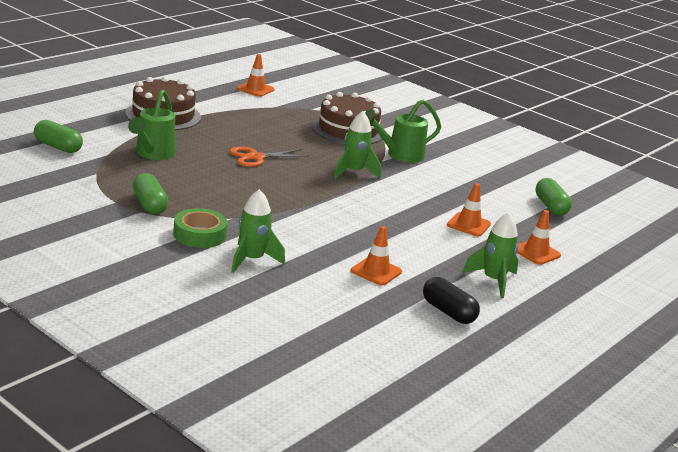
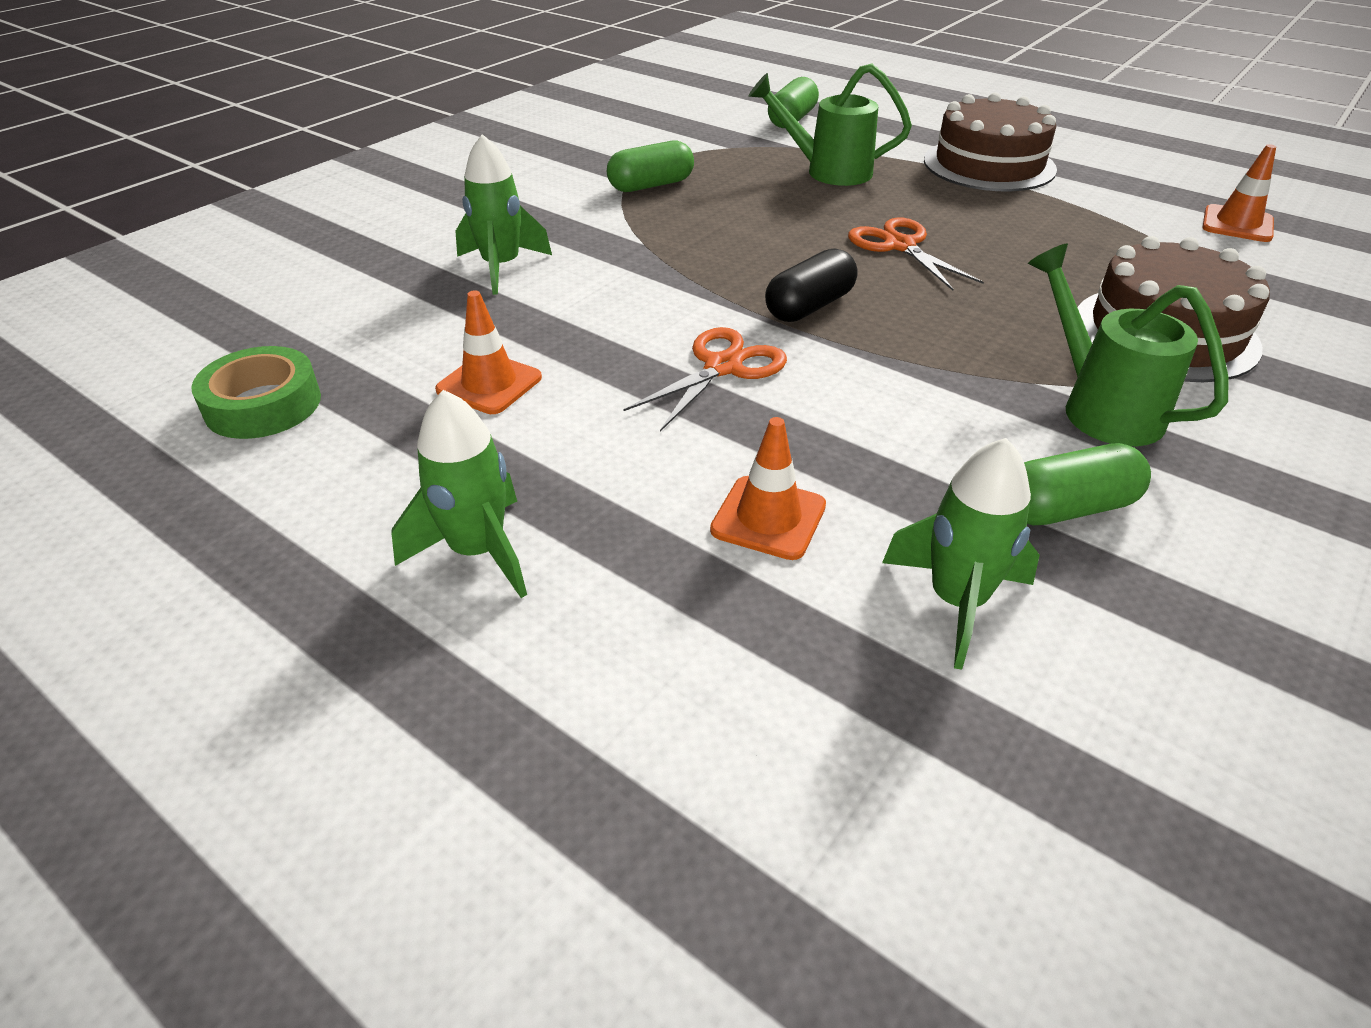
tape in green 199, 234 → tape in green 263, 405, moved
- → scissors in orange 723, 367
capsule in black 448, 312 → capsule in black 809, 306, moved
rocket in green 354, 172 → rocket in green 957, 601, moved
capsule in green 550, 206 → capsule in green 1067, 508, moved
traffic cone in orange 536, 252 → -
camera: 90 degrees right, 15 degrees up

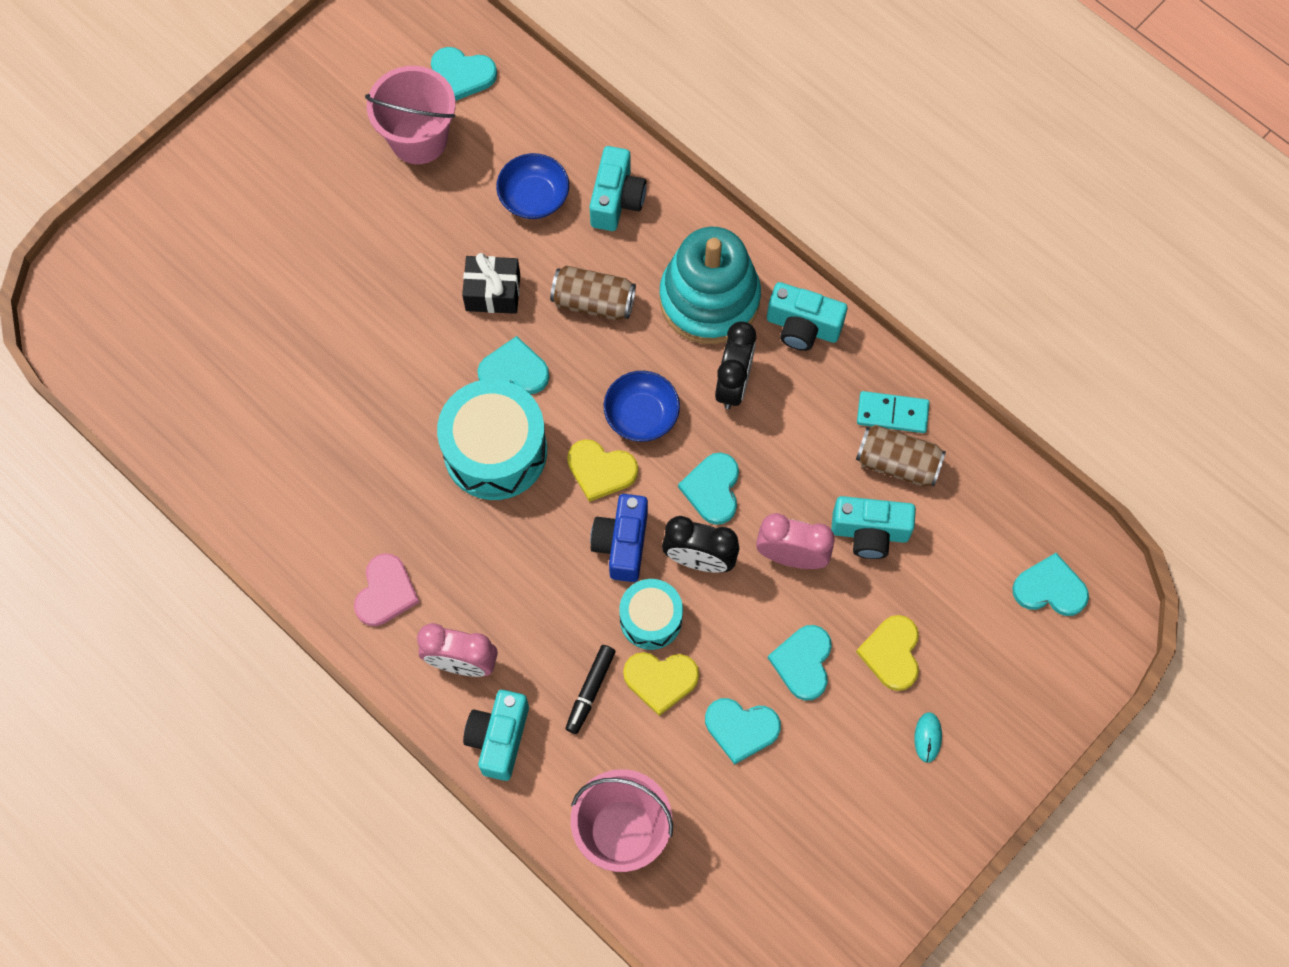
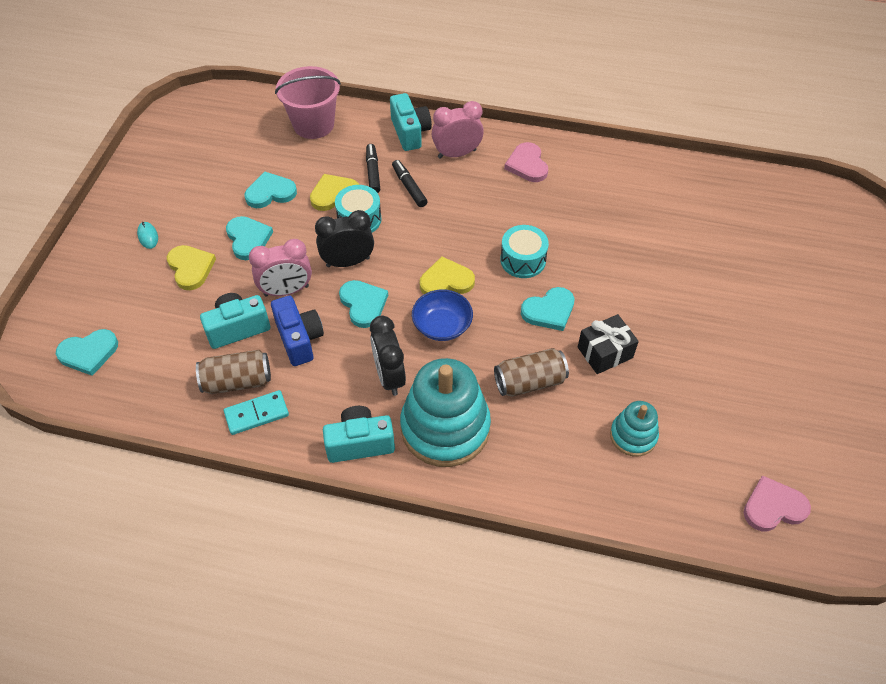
camera in blue 622, 544 → camera in blue 299, 339, moved
- → marker in black 409, 187
drum in turquoise 495, 451 → drum in turquoise 523, 260, x0.58
bowl in blue 534, 197 → stacking toy in turquoise 633, 436
heart in turquoise 462, 75 → heart in pink 773, 507
bucket in pink 419, 139 → -
camera in turquoise 616, 200 → -
camera: 150 degrees right, 15 degrees down

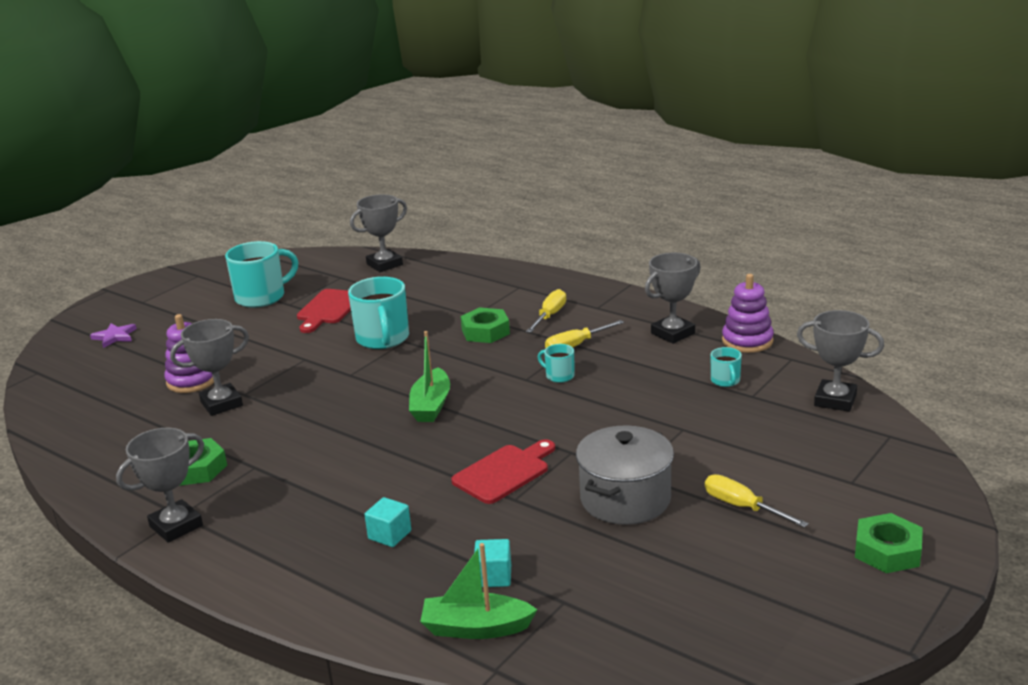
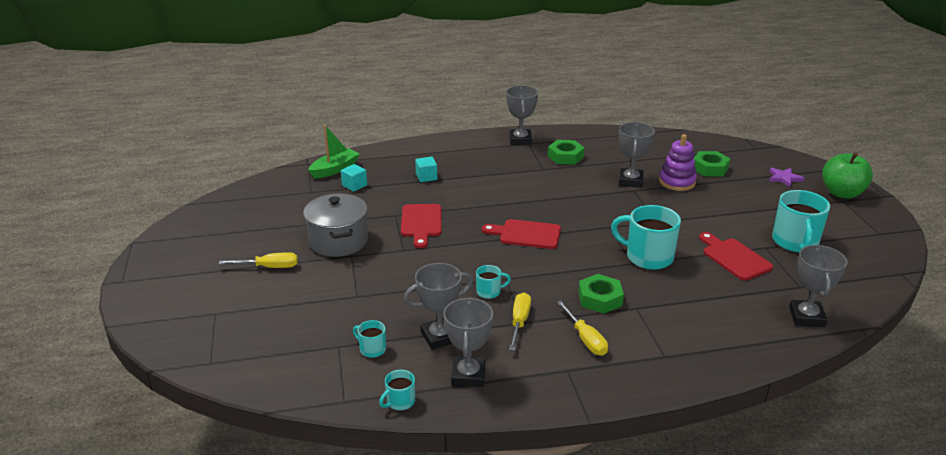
stacking toy in purple 747, 341 → mug in turquoise 400, 401
trophy in grey 835, 400 → trophy in grey 439, 337, moved
boat in green 431, 405 → cutting board in red 526, 234
nut in green 887, 551 → nut in green 710, 168, moved
- → apple in green 842, 193
camera: 130 degrees right, 5 degrees up

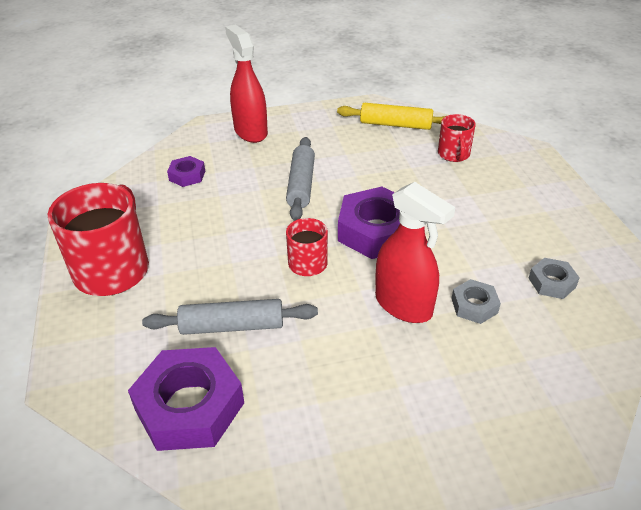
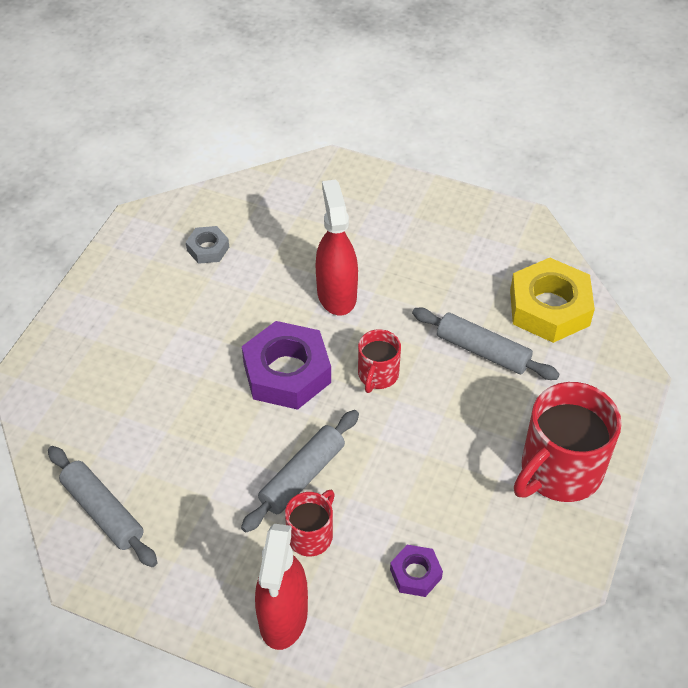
rolling pin in yellow 396, 125 → rolling pin in grey 103, 512
mug in red 454, 154 → mug in red 311, 535, moved
nut in purple 190, 406 → nut in yellow 549, 307
nut in grey 474, 306 → -
camera: 145 degrees left, 10 degrees up

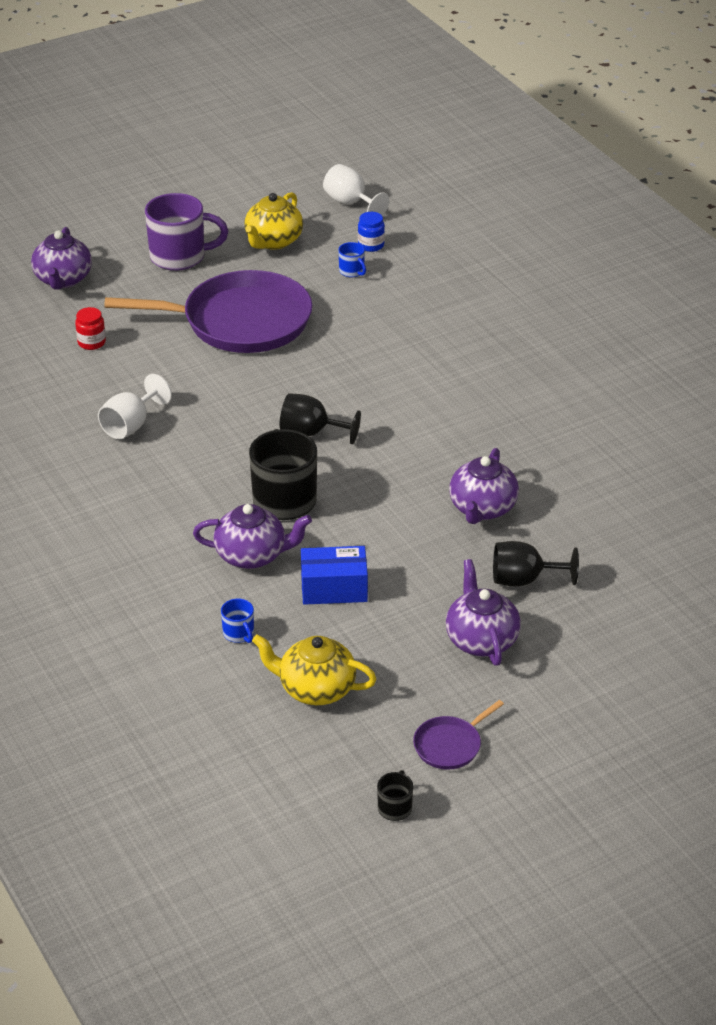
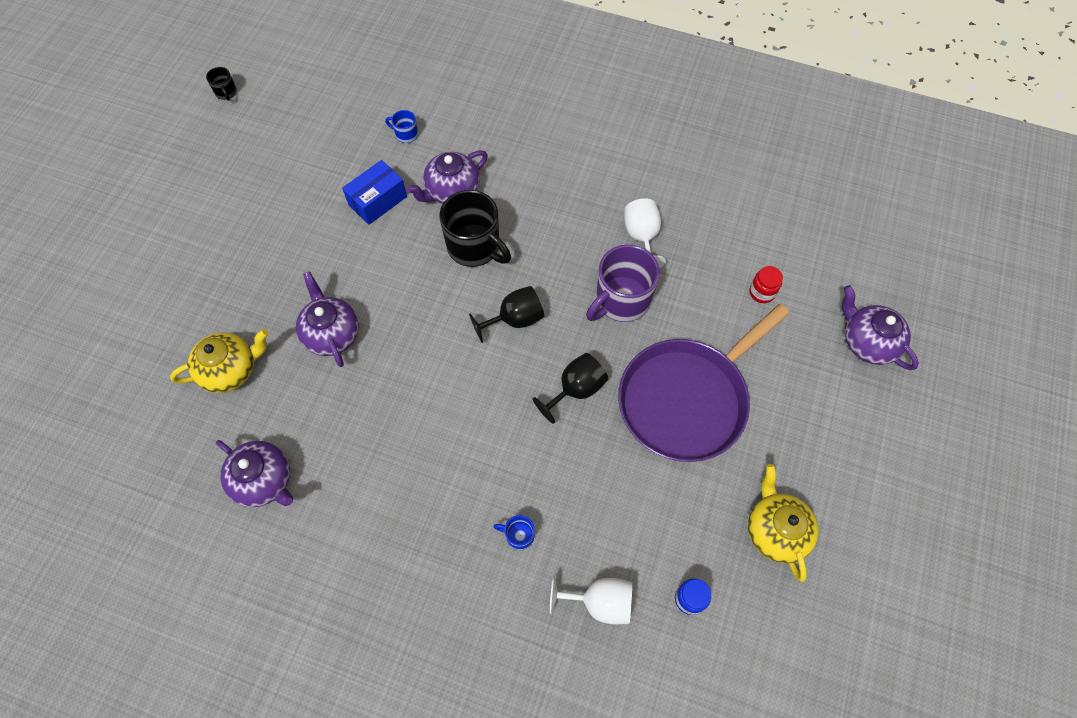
teapot in yellow 315, 689 → teapot in yellow 231, 370, moved
teapot in purple 481, 639 → teapot in purple 264, 481, moved
mug in blue 352, 271 → mug in blue 518, 535, moved
goblet in black 524, 580 → goblet in black 576, 390, moved
goblet in white 350, 203 → goblet in white 599, 602, moved
mug in purple 180, 257 → mug in purple 621, 300, moved
pan in purple 450, 745 → -
camera: 140 degrees right, 25 degrees up

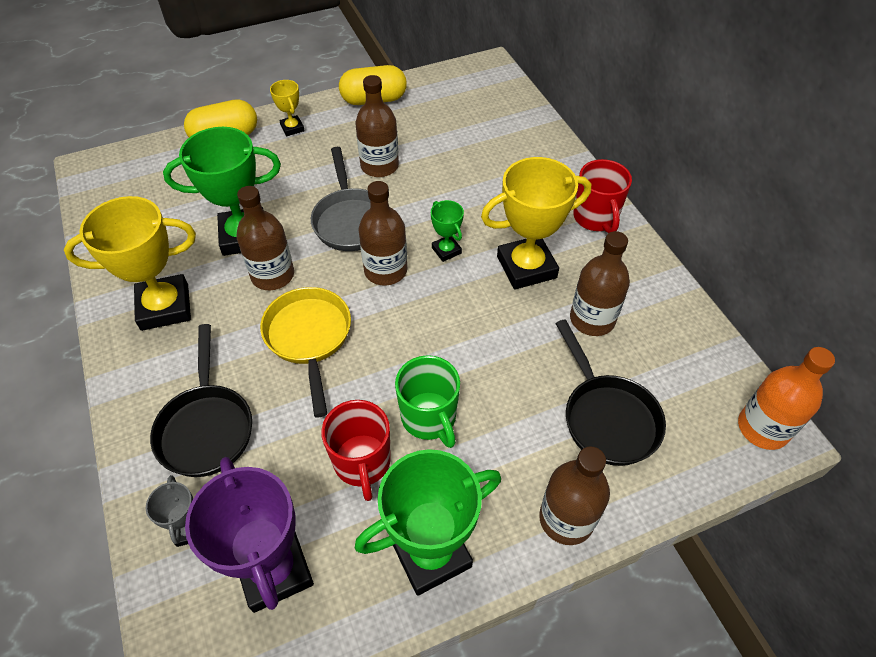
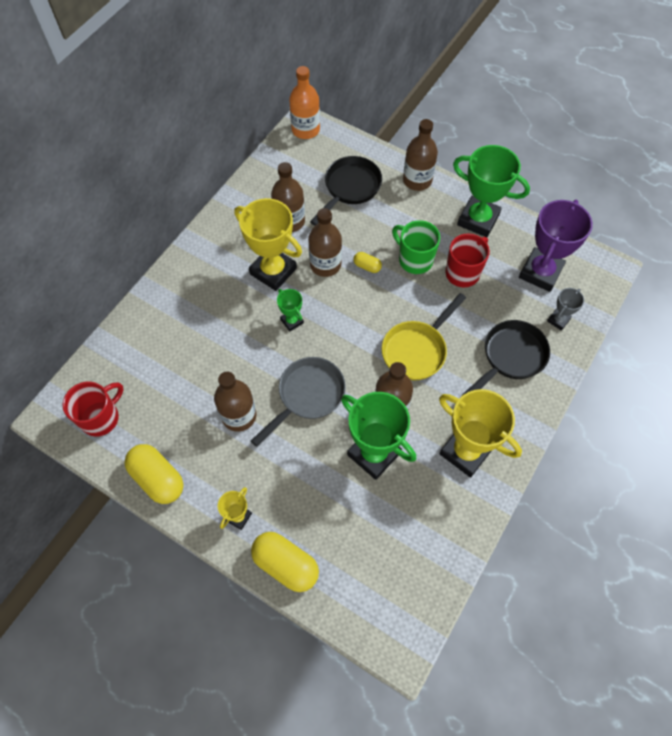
mug in red 595, 218 → mug in red 101, 418, moved
trophy in green 446, 250 → trophy in green 292, 321, 60 degrees counterclockwise
bottle in brown 385, 270 → bottle in brown 325, 265, moved
- → capsule in yellow 367, 266
mug in green 429, 418 → mug in green 414, 260, 75 degrees counterclockwise
camera: 125 degrees left, 10 degrees up

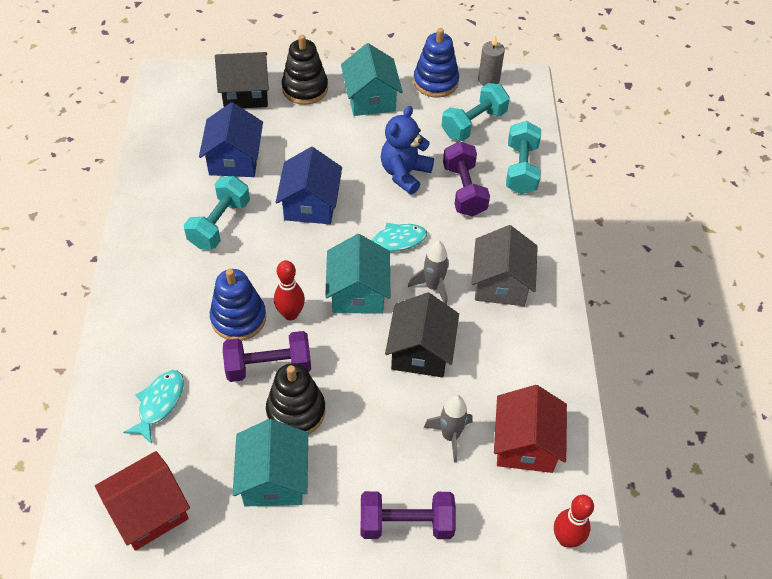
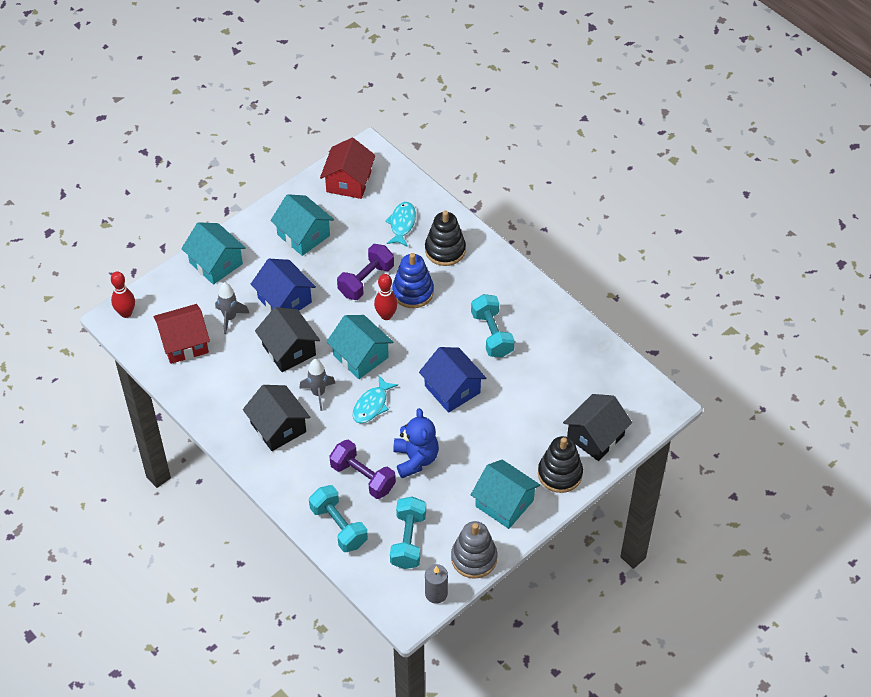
house in red 525, 444 → house in red 184, 343, 75 degrees counterclockwise
dumbbell in purple 406, 523 → house in turquoise 216, 263
house in grey 501, 283 → house in black 278, 427
house in blue 234, 159 → house in blue 284, 300, moved
fish in turquoise 159, 403 → fish in turquoise 402, 224, 150 degrees counterclockwise
stacking toy in black 296, 411 → stacking toy in black 445, 250, moved
stacking toy in blue 435, 82 → stacking toy in grey 474, 558
camera: 140 degrees right, 0 degrees up

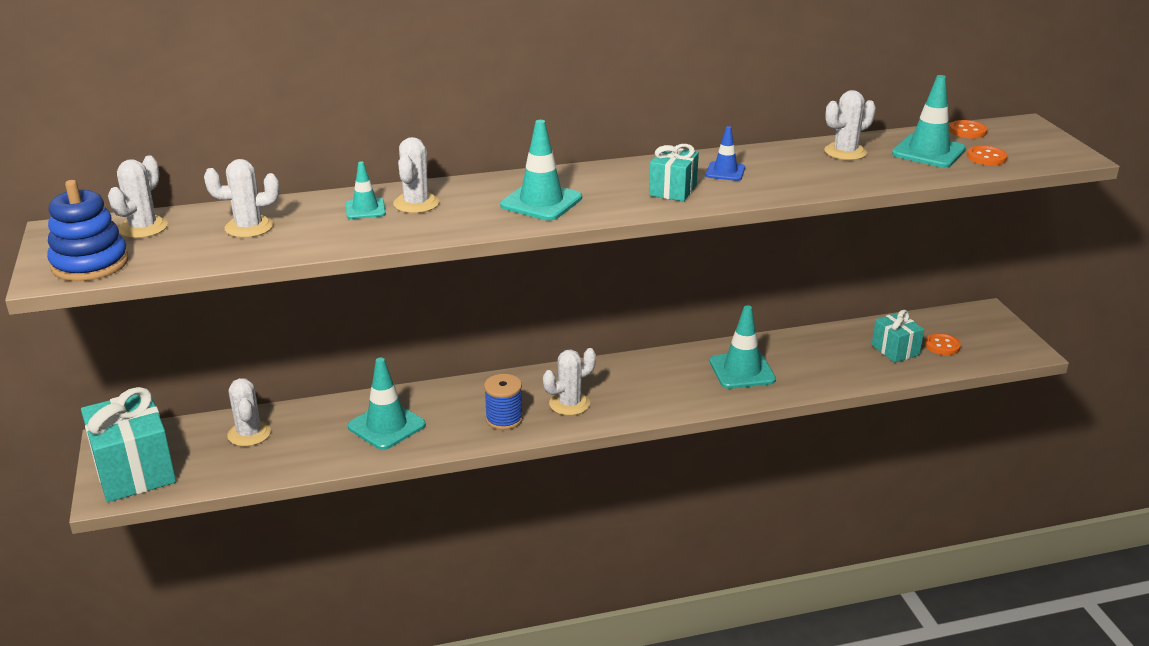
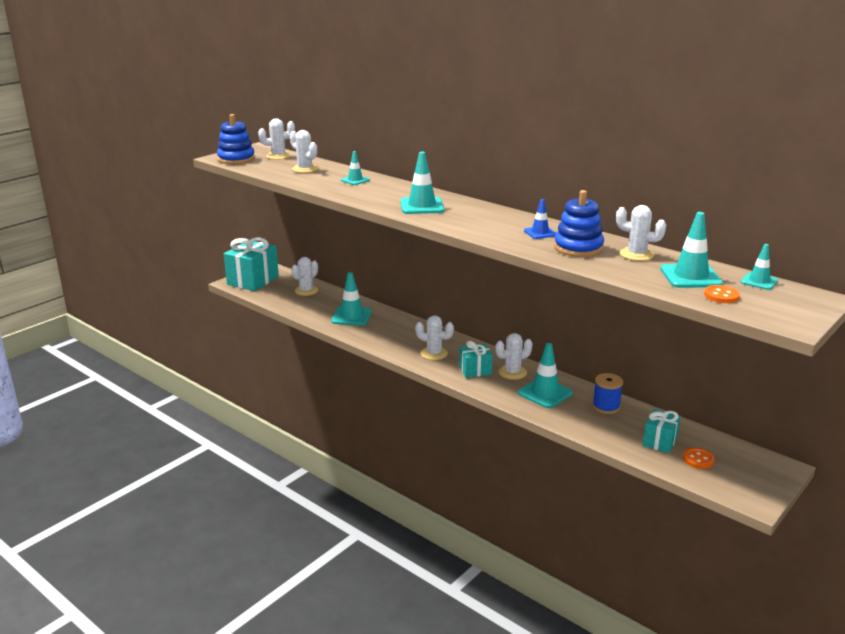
gift in turquoise 673, 190 → gift in turquoise 475, 370, moved
cactus in white 416, 203 → cactus in white 512, 372, moved
- → stacking toy in blue 578, 248
spool in blue 504, 419 → spool in blue 606, 407, moved
button in orange 967, 131 → traffic cone in turquoise 759, 281
camera: 55 degrees right, 5 degrees down

